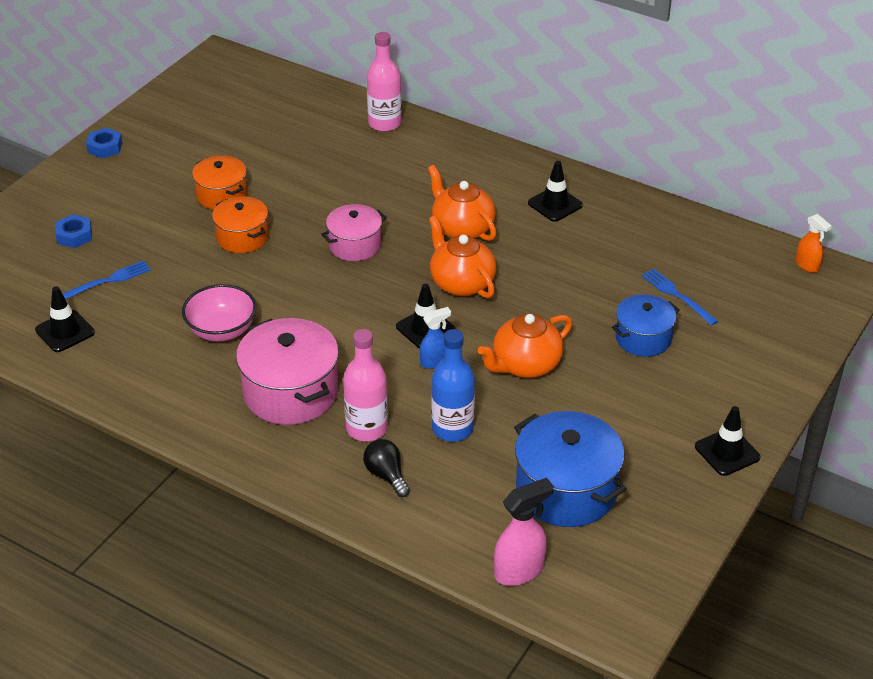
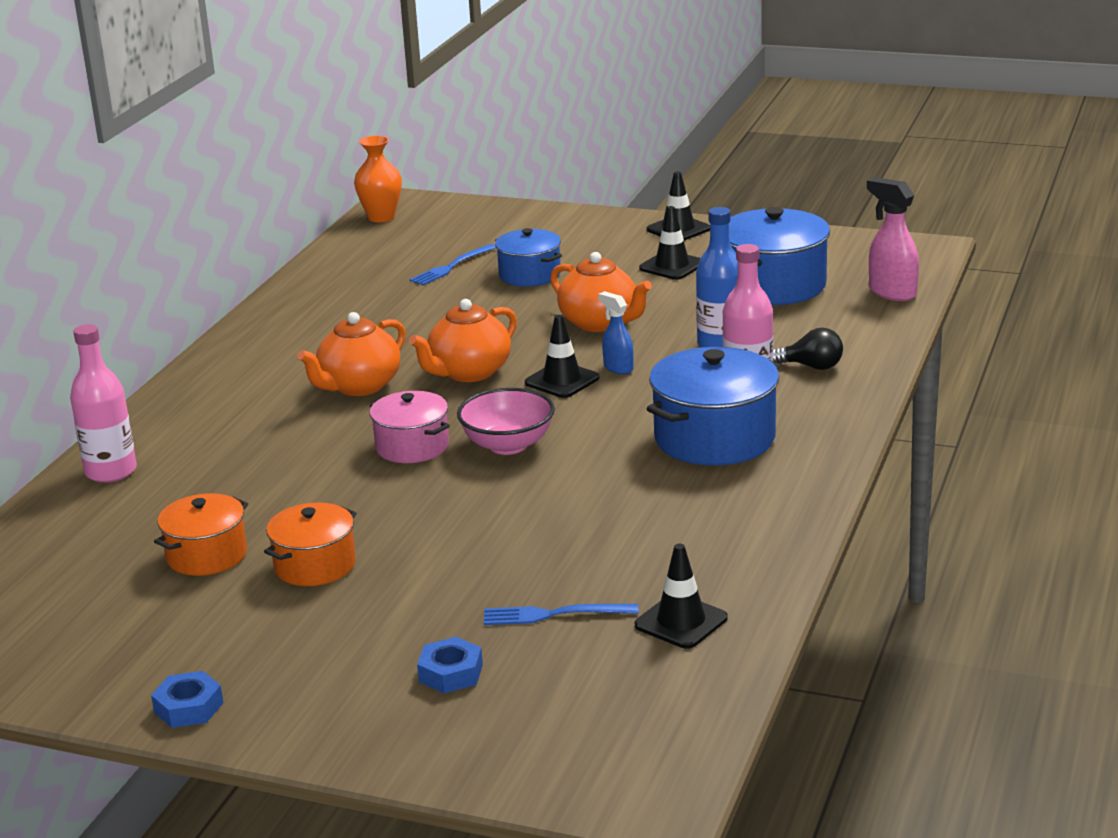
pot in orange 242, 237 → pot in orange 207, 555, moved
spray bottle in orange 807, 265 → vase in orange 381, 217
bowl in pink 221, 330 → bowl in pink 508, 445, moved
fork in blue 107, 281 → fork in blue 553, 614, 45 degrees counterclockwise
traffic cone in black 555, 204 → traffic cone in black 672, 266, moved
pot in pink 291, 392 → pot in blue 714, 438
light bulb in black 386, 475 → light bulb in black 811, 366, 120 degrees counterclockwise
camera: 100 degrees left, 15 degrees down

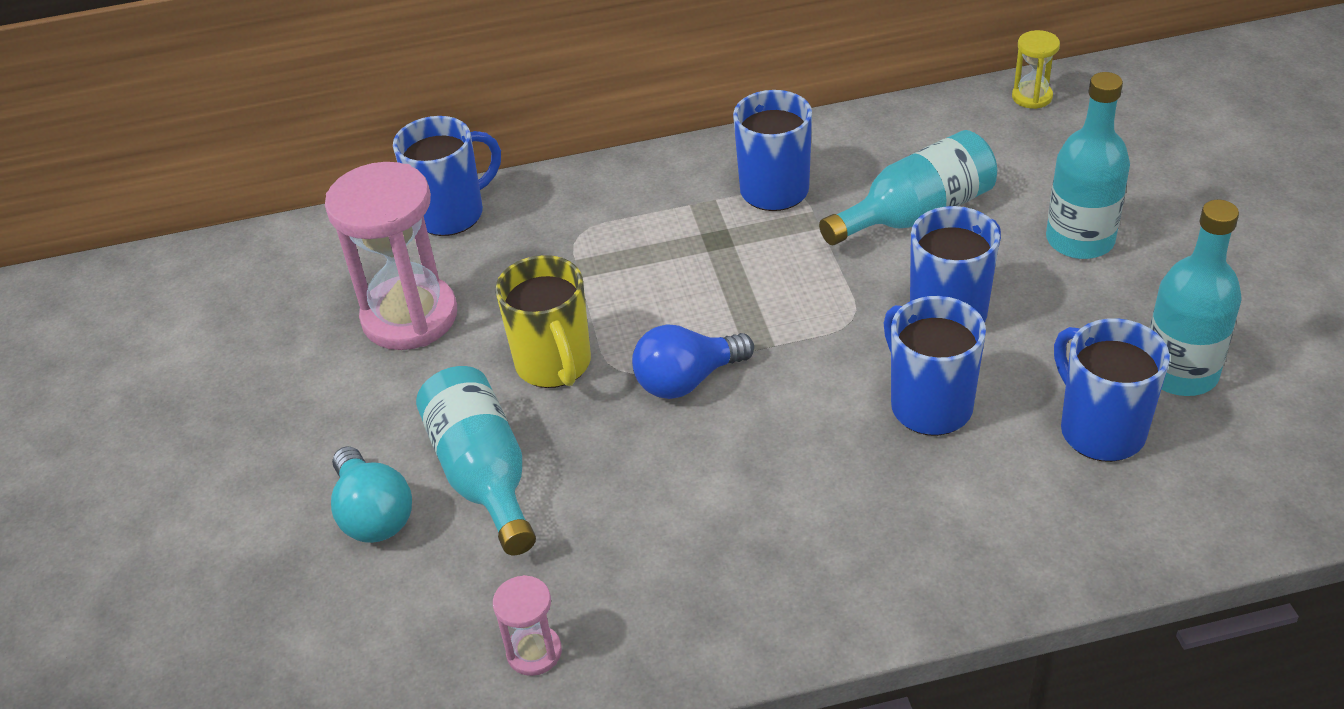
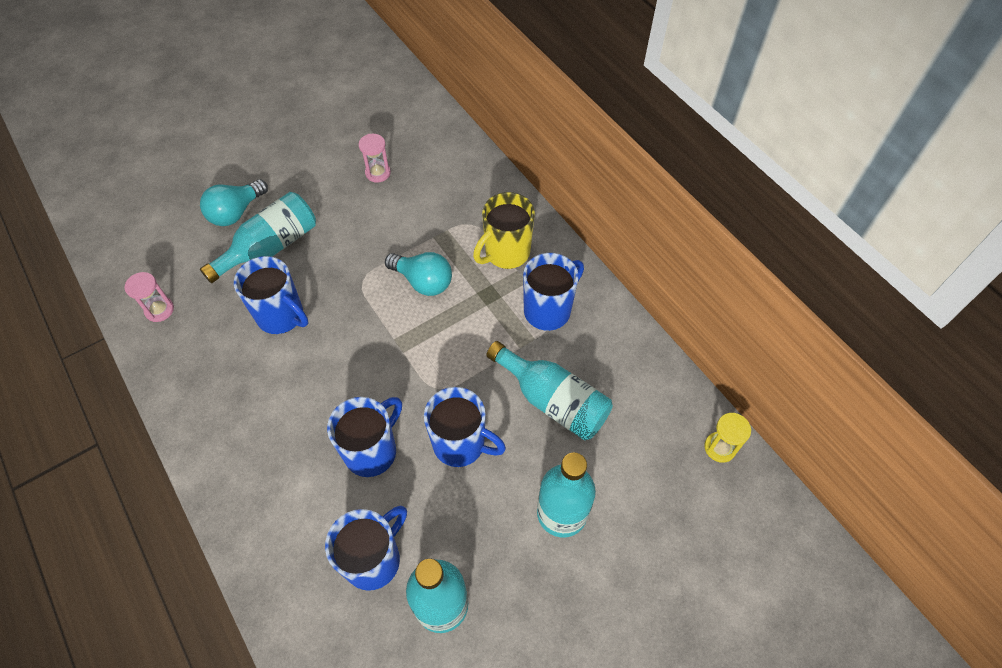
mug in blue 452, 214 → mug in blue 281, 316, moved
hourglass in pink 410, 317 → hourglass in pink 378, 173, x0.46
- → light bulb in turquoise 423, 281
mug in yellow 554, 365 → mug in yellow 506, 253, moved
light bulb in blue 687, 380 → -
camera: 65 degrees right, 15 degrees up

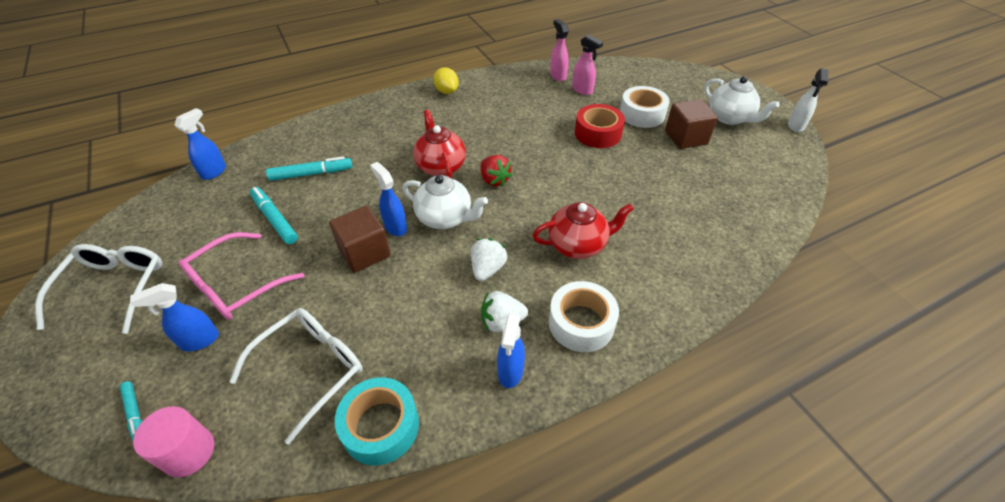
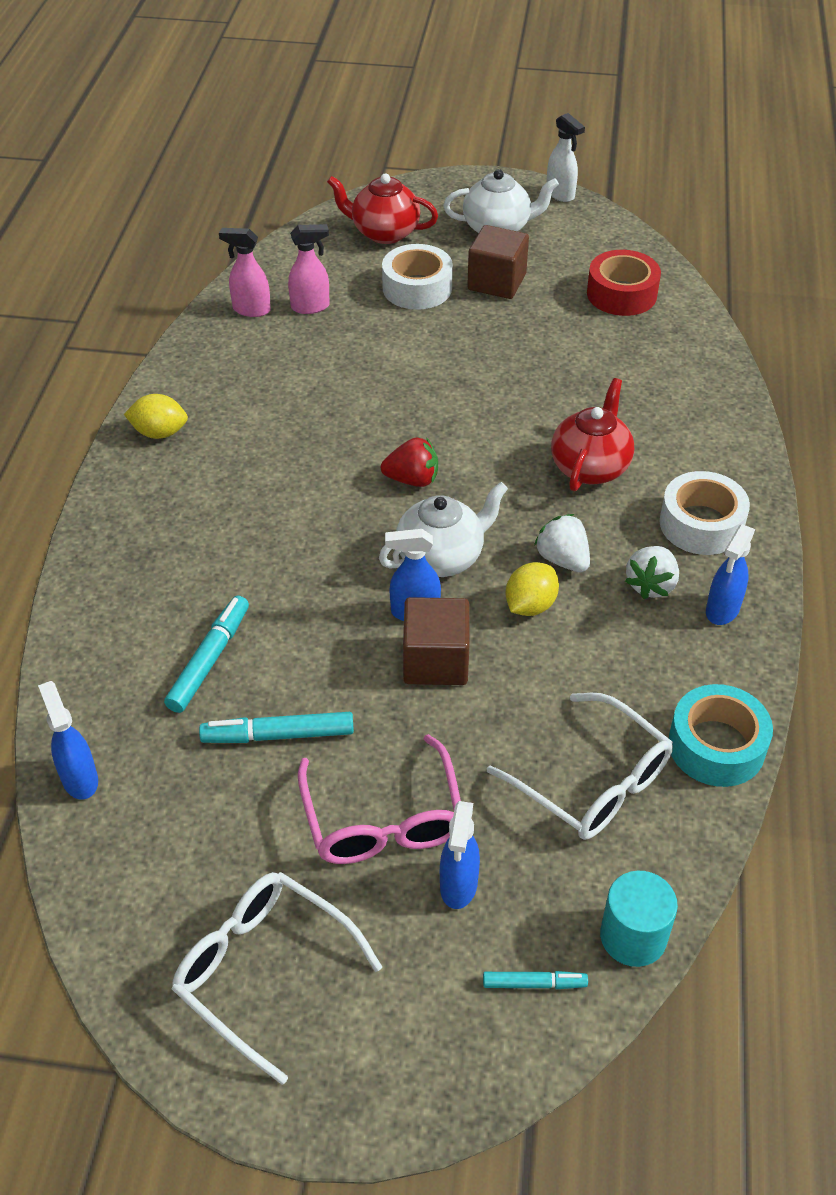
teapot in red 440, 166 → teapot in red 384, 232, moved
glasses in white 311, 369 → glasses in white 592, 782, 150 degrees clockwise
- → lemon in yellow 530, 605
tape in red 598, 133 → tape in red 621, 294, moved
cylinder in pink 189, 452 → cylinder in turquoise 633, 936
spray bottle in blue 510, 372 → spray bottle in blue 722, 610, 75 degrees clockwise
camera: 55 degrees left, 0 degrees up

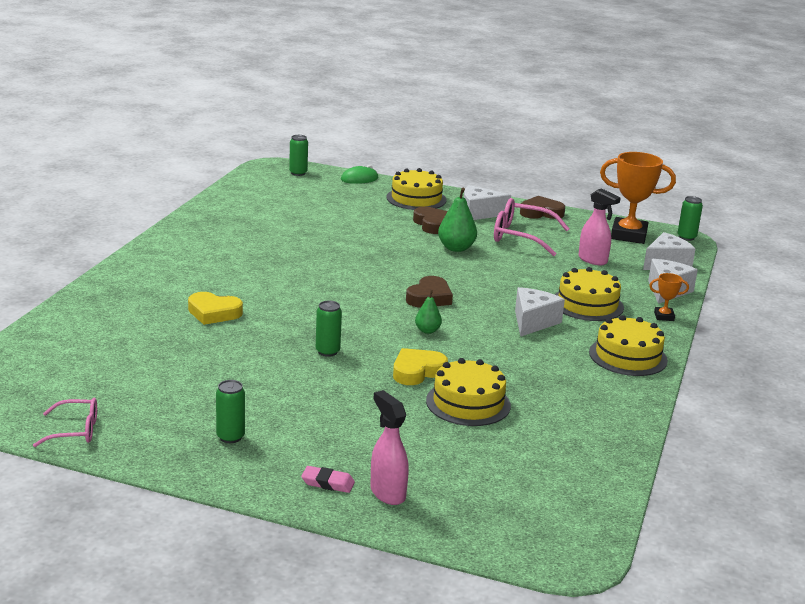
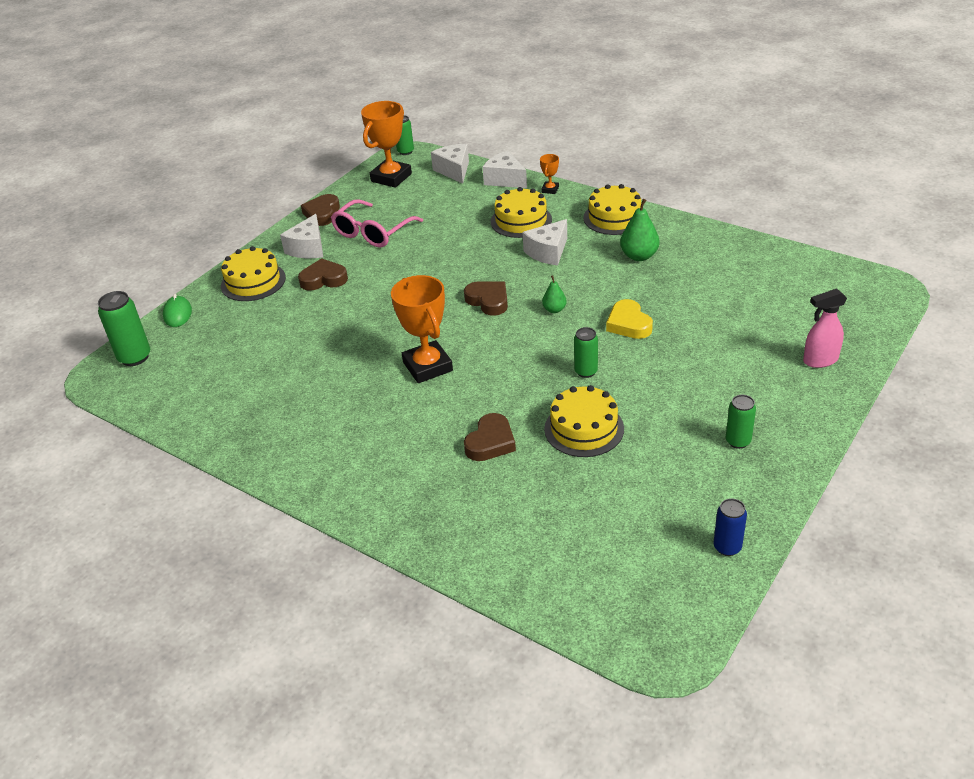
can in green 298, 173 → can in green 135, 357, x1.56
- → trophy in orange 427, 366
heart in yellow 213, 313 → heart in brown 490, 442
cheese in white 533, 322 → cheese in white 548, 252, 90 degrees counterclockwise
cake in yellow 468, 403 → cake in yellow 584, 429, moved
pear in green 456, 248 → pear in green 639, 256, moved
glasses in pink 74, 431 → can in blue 727, 547
eraser in pink 328, 483 → -
spray bottle in pink 593, 260 → -
camera: 70 degrees left, 15 degrees up

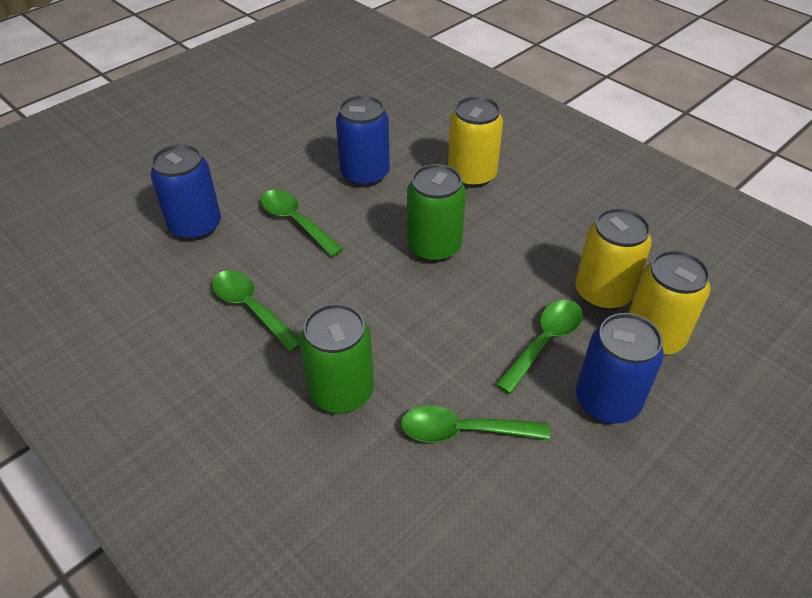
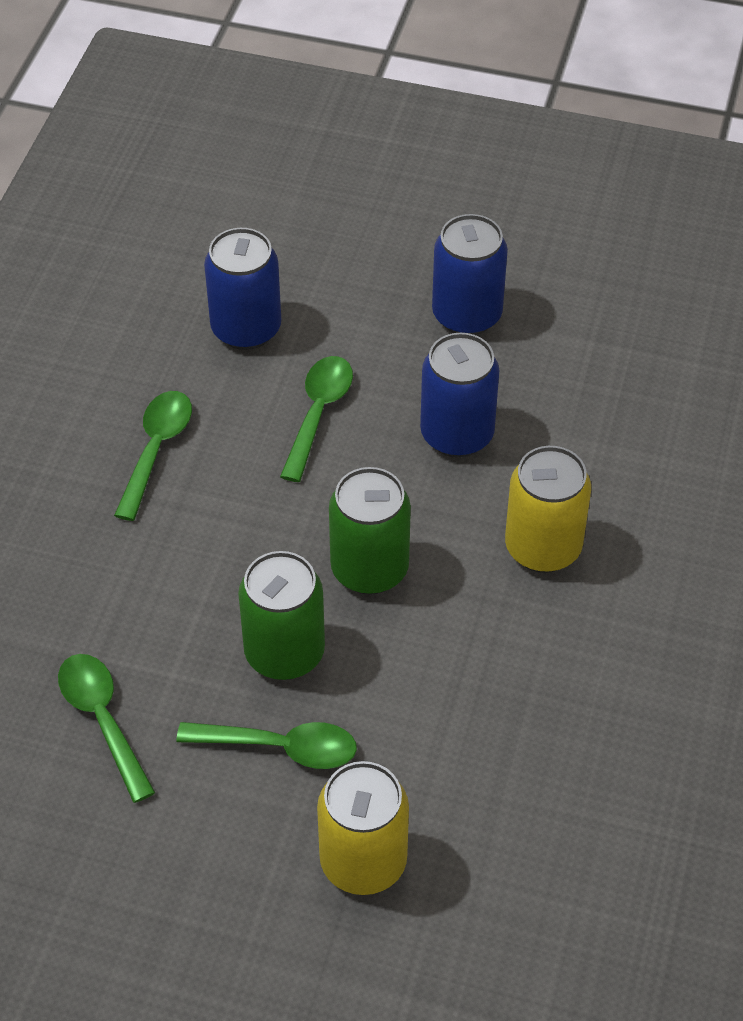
can in green 341, 392 → can in green 284, 653, moved
can in blue 607, 401 → can in blue 467, 315, moved
can in yellow 602, 293 → -
camera: 60 degrees right, 5 degrees up

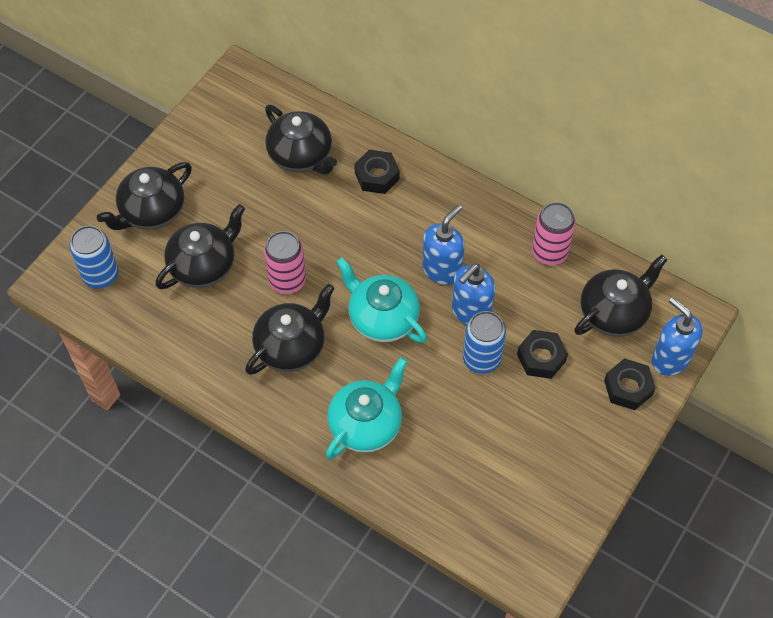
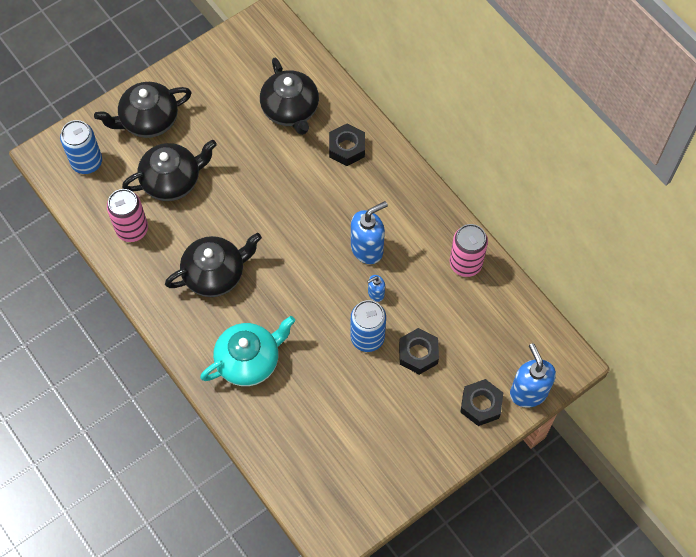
can in pink 287, 280 → can in pink 132, 229, moved
soap dispenser in blue 470, 312 → soap dispenser in blue 375, 294, x0.51
teapot in turquoise 382, 318 → -
teapot in black 614, 313 → -
camera: 20 degrees right, 5 degrees up

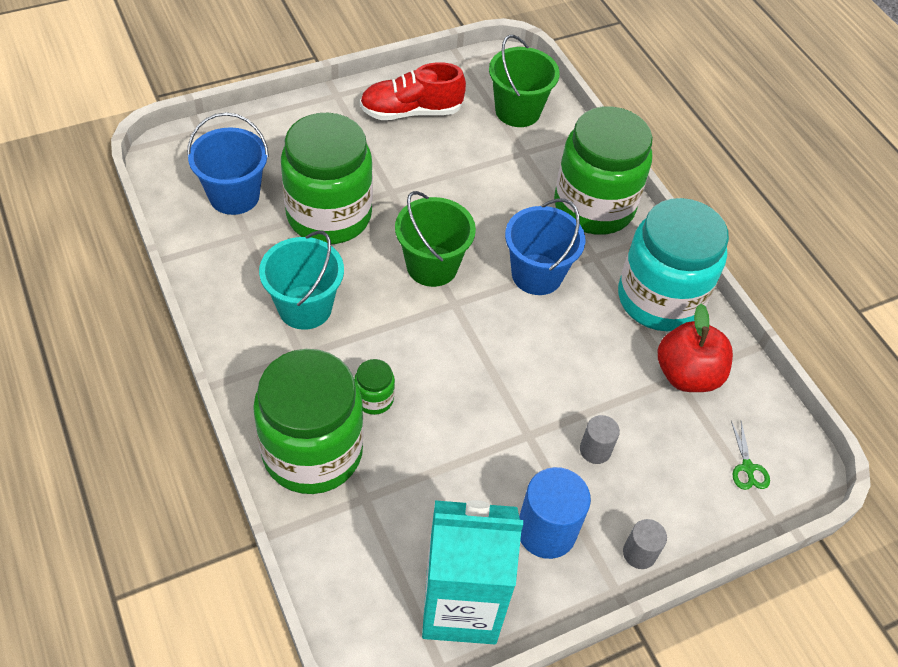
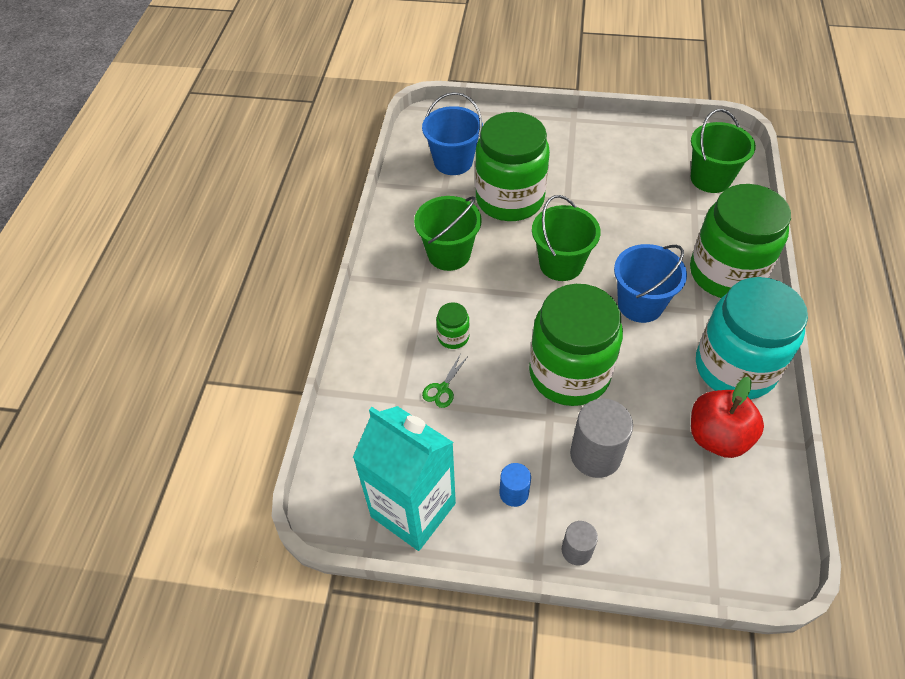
bucket in turquoise 305, 307 → bucket in green 449, 254
scissors in green 747, 468 → scissors in green 442, 389, moved
cylinder in blue 546, 531 → cylinder in blue 514, 493, x0.56
jar in green 312, 452 → jar in green 569, 373, moved
cylinder in grey 595, 450 → cylinder in grey 595, 455, x1.79
shoe in red 411, 111 → -
camera: 40 degrees right, 0 degrees up

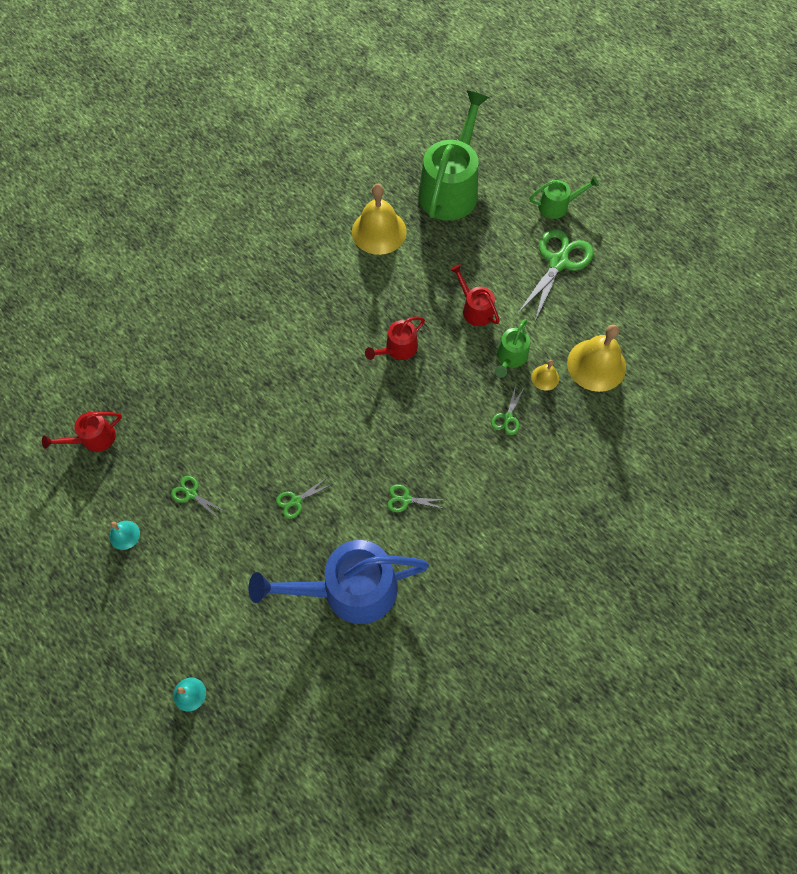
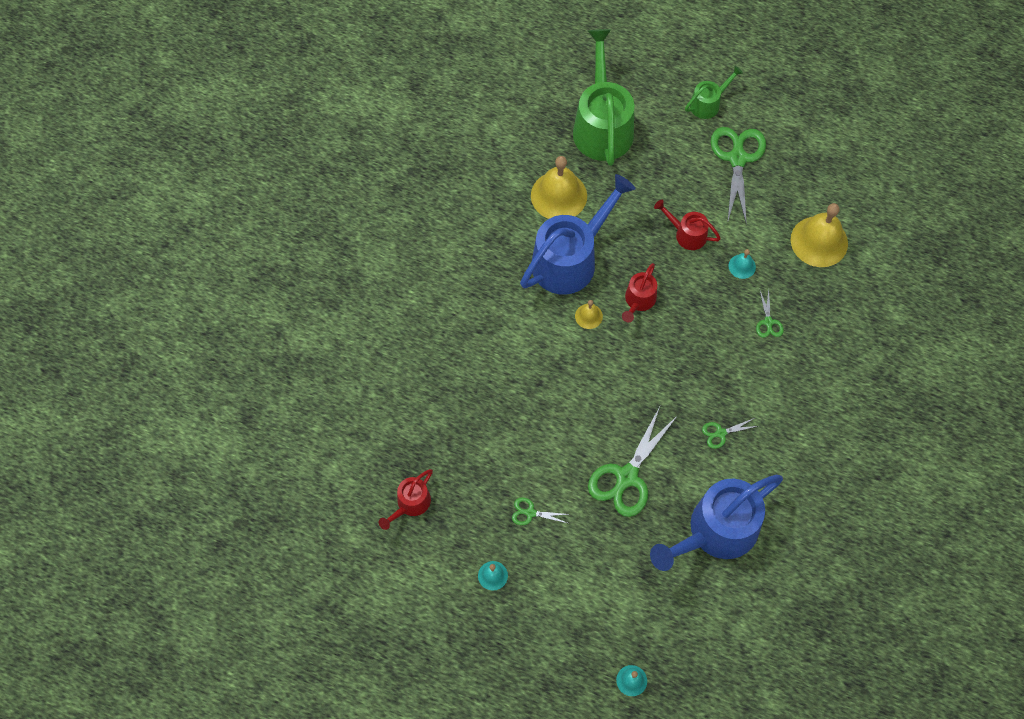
- → watering can in blue 570, 259
bell in yellow 545, 377 → bell in yellow 588, 316, moved
scissors in green 296, 501 → scissors in green 626, 477, x2.14
watering can in green 510, 357 → bell in turquoise 742, 266
camera: 25 degrees left, 0 degrees up

